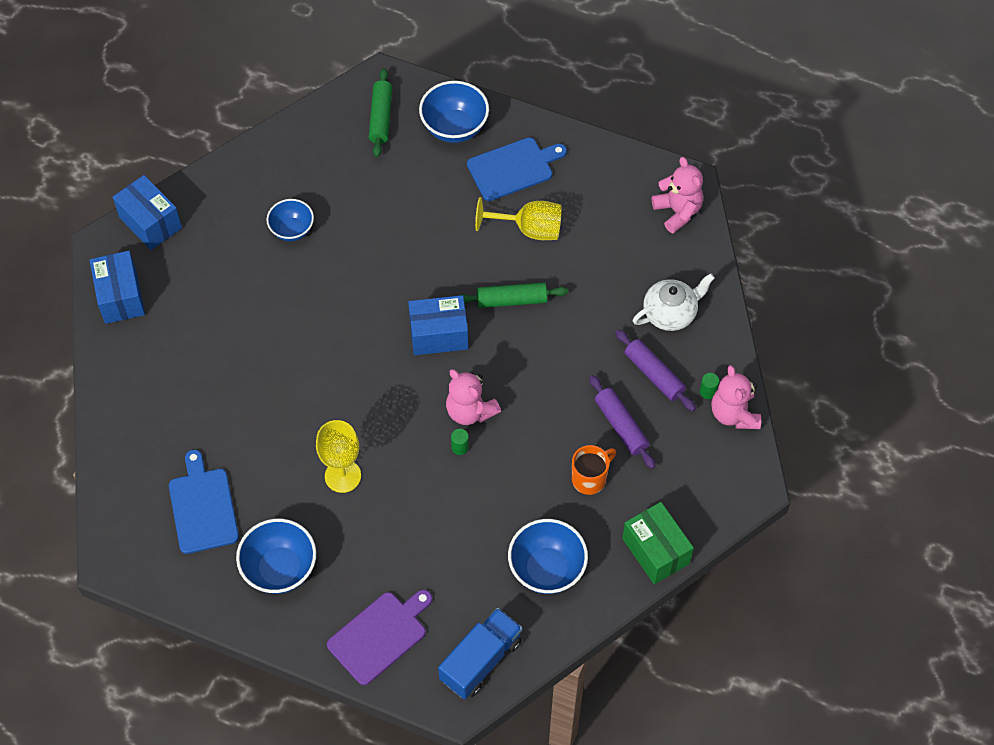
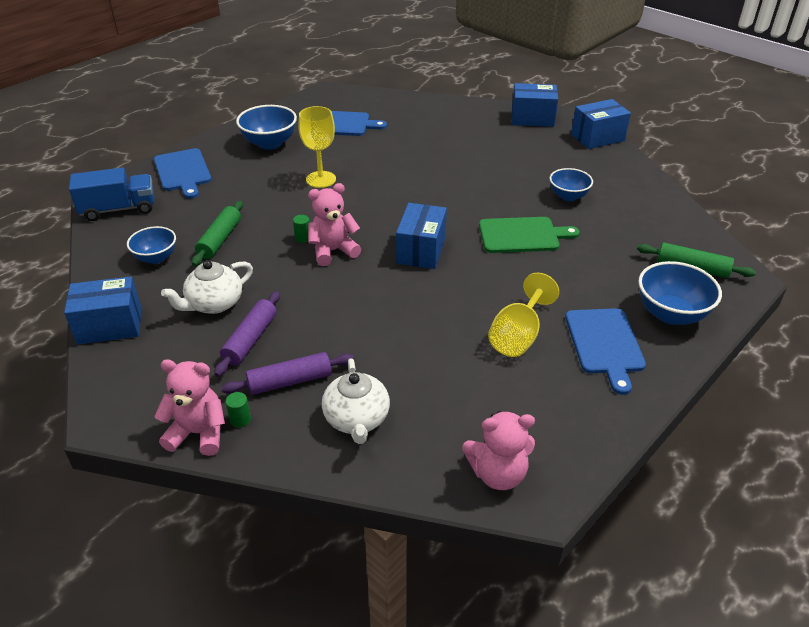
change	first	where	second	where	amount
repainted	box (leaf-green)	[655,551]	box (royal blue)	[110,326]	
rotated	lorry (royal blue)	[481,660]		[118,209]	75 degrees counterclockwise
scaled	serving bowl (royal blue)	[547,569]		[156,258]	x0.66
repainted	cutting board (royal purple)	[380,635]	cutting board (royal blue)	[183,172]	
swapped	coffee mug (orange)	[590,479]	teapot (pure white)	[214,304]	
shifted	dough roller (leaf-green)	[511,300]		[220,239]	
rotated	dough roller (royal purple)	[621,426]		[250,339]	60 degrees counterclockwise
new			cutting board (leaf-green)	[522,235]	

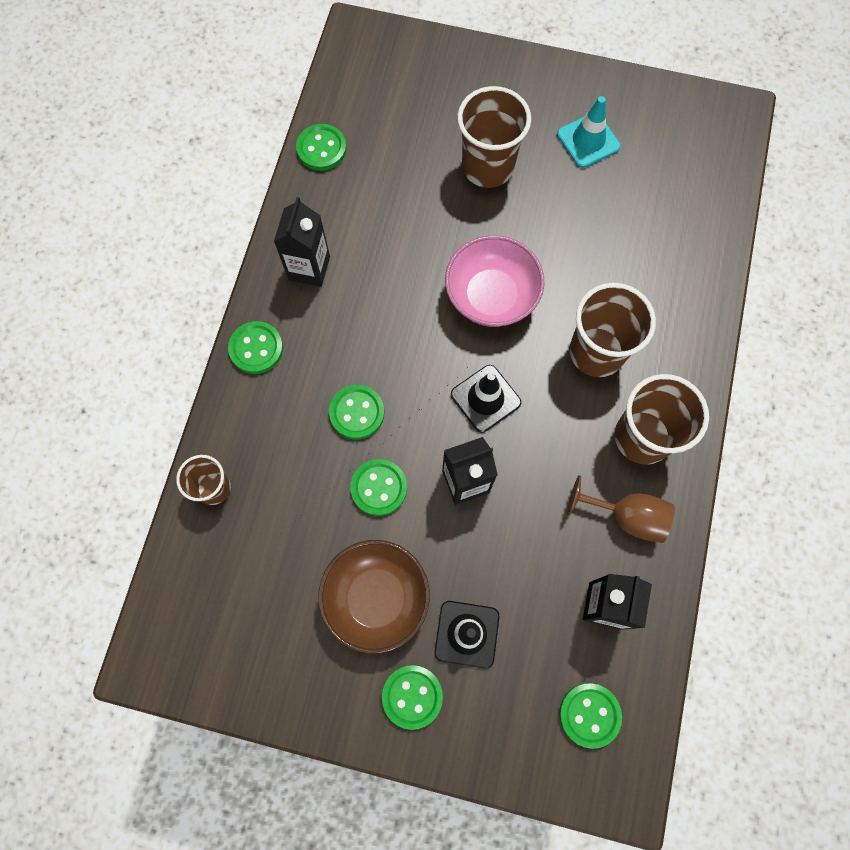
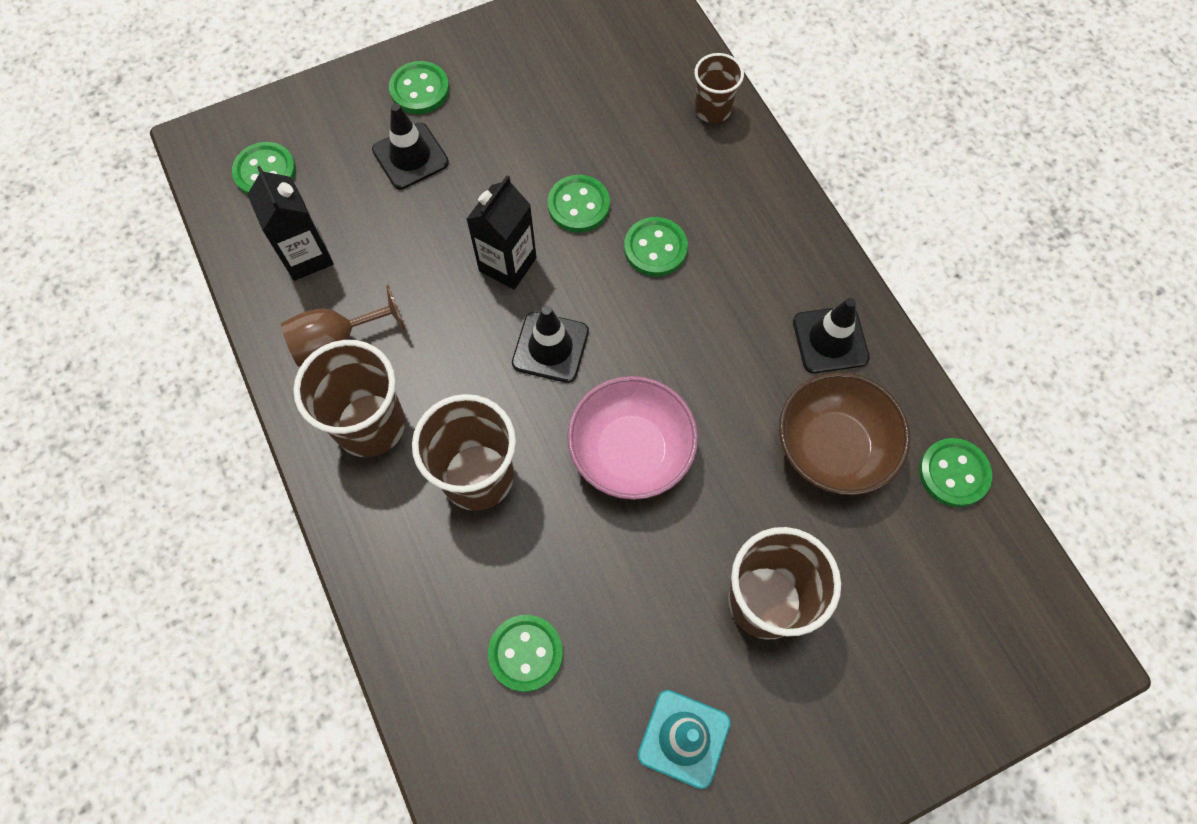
change	first	where	second	where	amount
shifted	button (leaf-green)	[256,348]		[525,653]	
shifted	serving bowl (dark brown)	[376,598]		[833,448]	
swapped	carton (black)	[309,268]	road cone (black)	[830,340]	

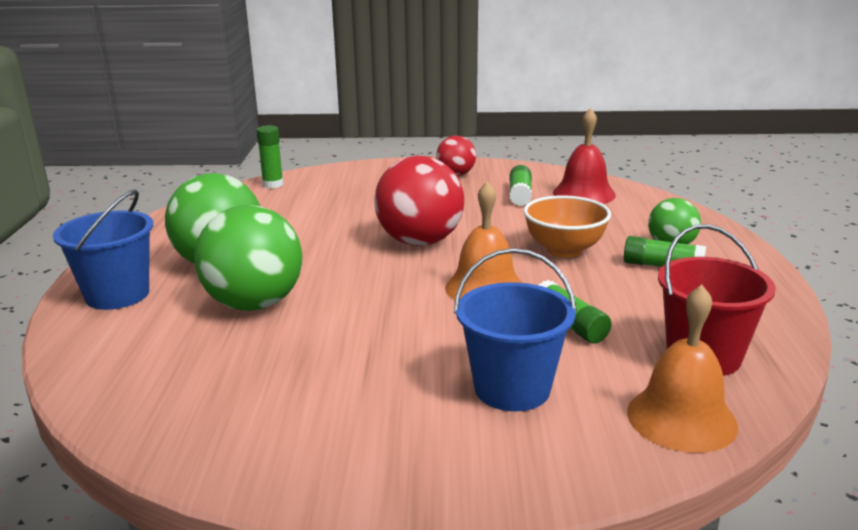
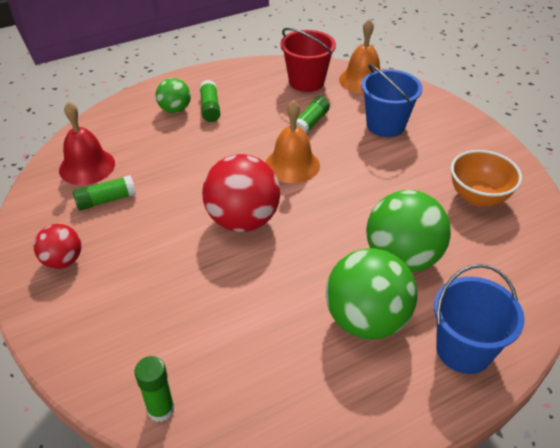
change	first	where	second	where	amount
shifted	serving bowl (orange)	[564,250]		[478,197]	

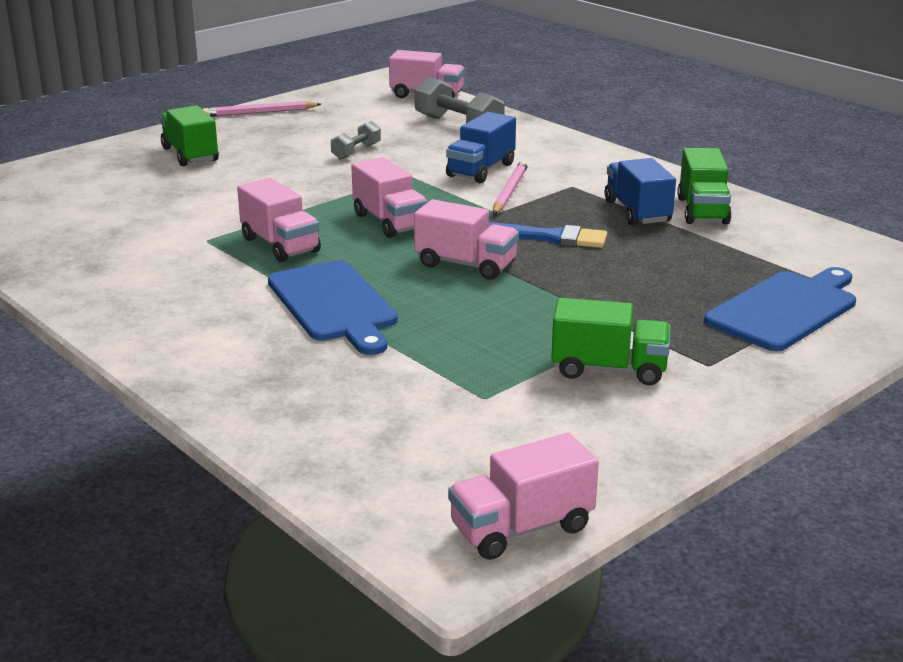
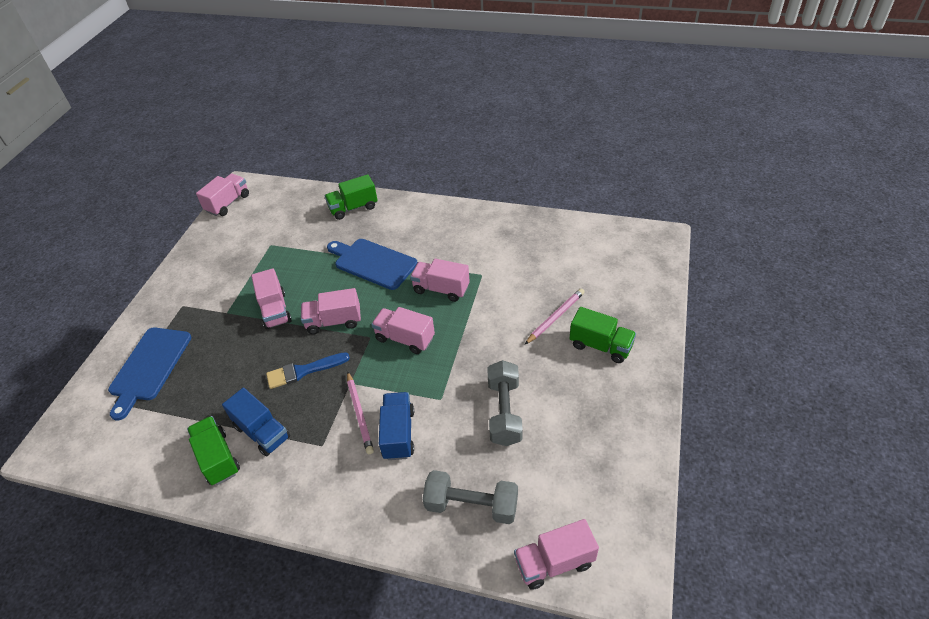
change	first	where	second	where	amount
new			lorry (pink)	[275,310]	
shifted	lorry (leaf-green)	[609,369]		[353,208]	
scaled	hand weight (grey)	[356,152]		[504,412]	x1.74
shifted	lead pencil (pink)	[260,112]		[555,317]	

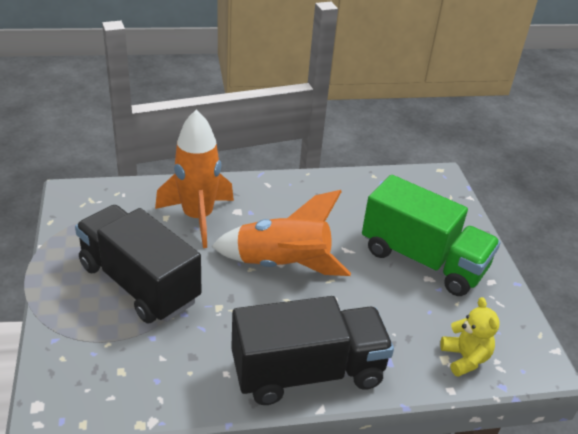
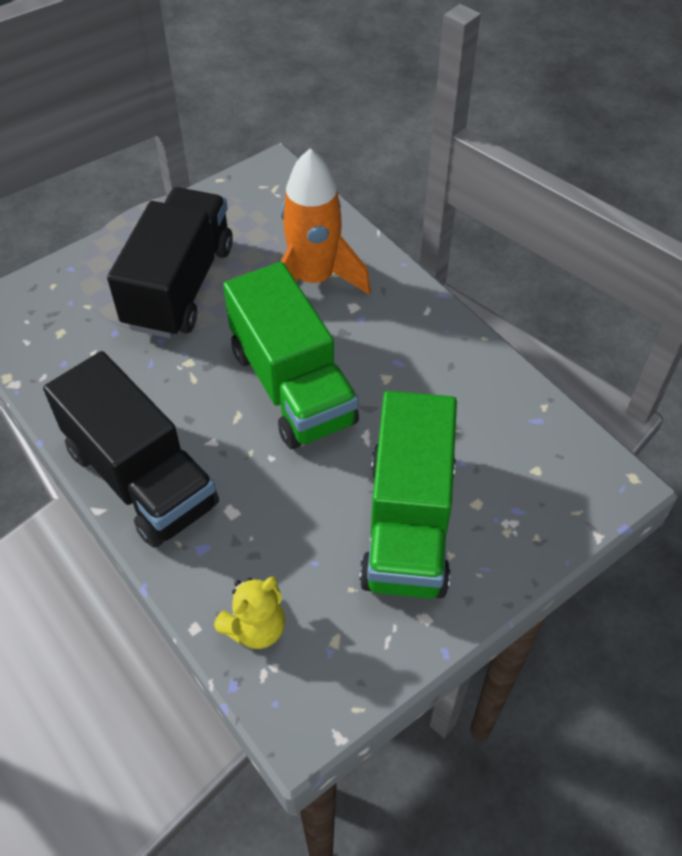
change	first	where	second	where	amount
swapped	rocket (orange)	[282,264]	lorry (leaf-green)	[292,386]	

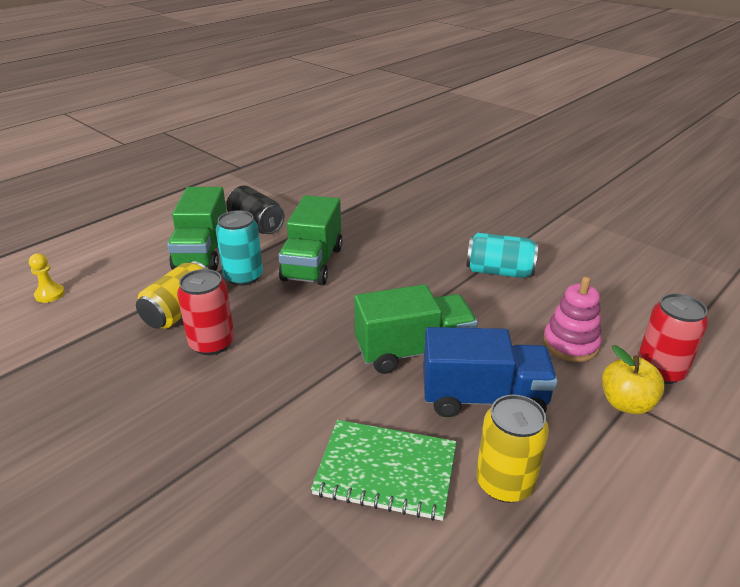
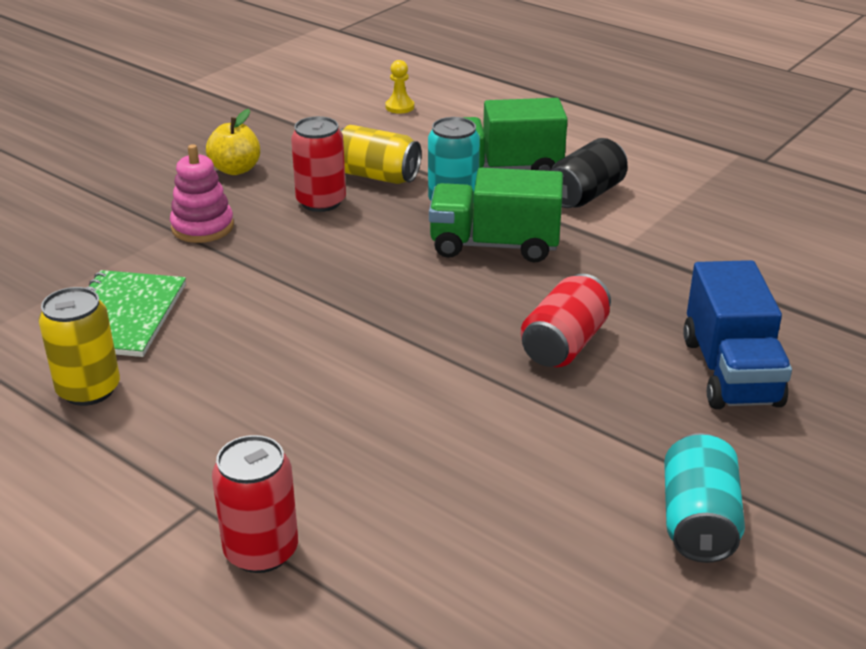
change	first	where	second	where	amount
shifted	stacking toy (pink)	[570,344]		[202,227]	
shifted	apple (yellow)	[626,403]		[235,169]	
new			soda can (red)	[564,344]	
shifted	soda can (teal)	[499,271]		[698,521]	
shifted	lorry (royal blue)	[483,398]		[730,372]	
gone	lorry (leaf-green)	[413,351]			

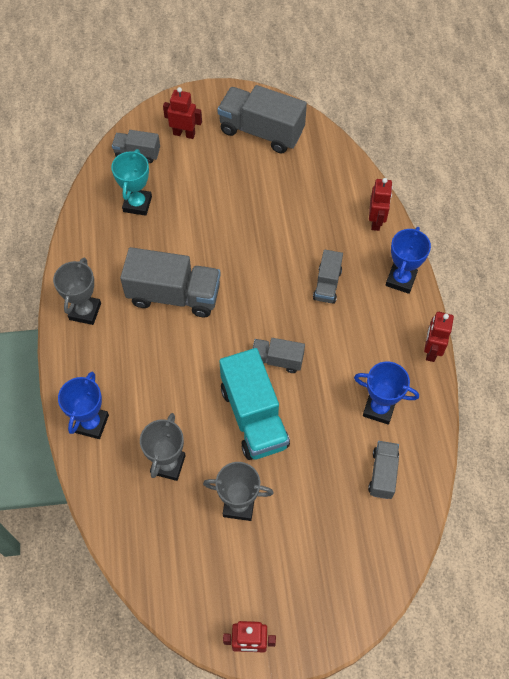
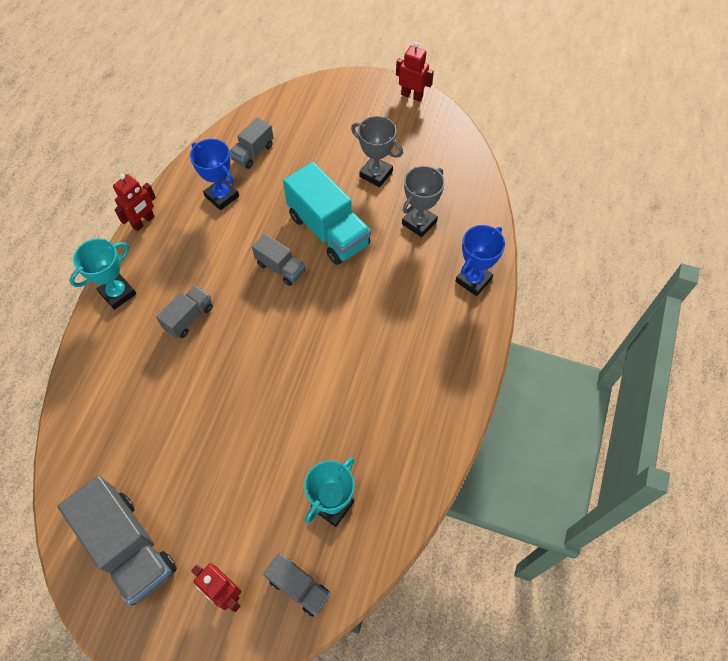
change	first	where	second	where	amount
repainted	prize cup (royal blue)	[401,280]	prize cup (teal)	[118,293]	
rotated	lorry (teal)	[254,416]		[328,230]	135 degrees clockwise
gone	prize cup (grey)	[85,311]			
gone	lorry (grey)	[174,295]			
gone	robot figure (red)	[376,221]			

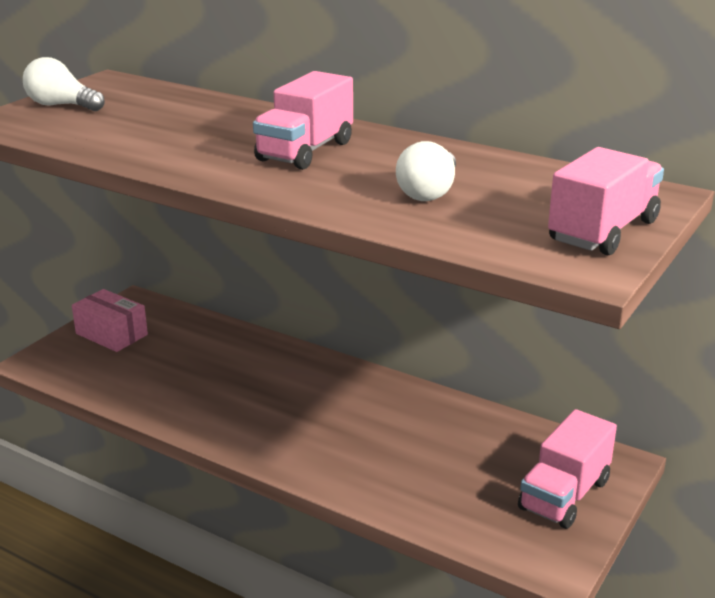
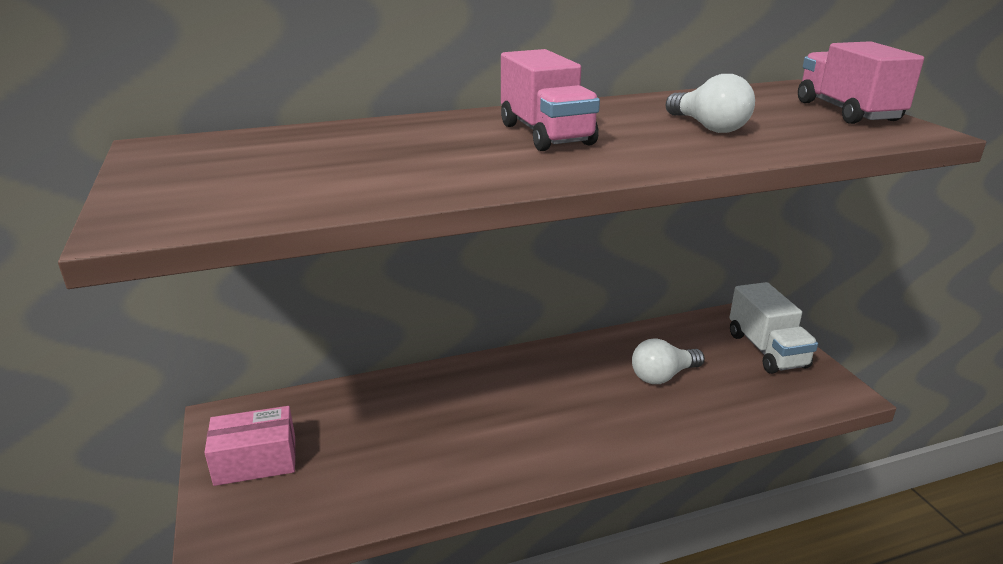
change	first	where	second	where	amount
shifted	bulb (pure white)	[61,105]		[663,376]	
repainted	lorry (pink)	[564,495]	lorry (pure white)	[767,350]	

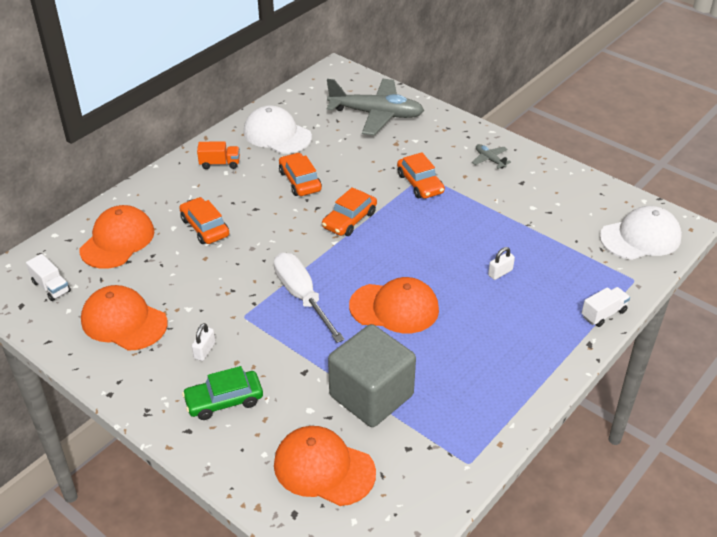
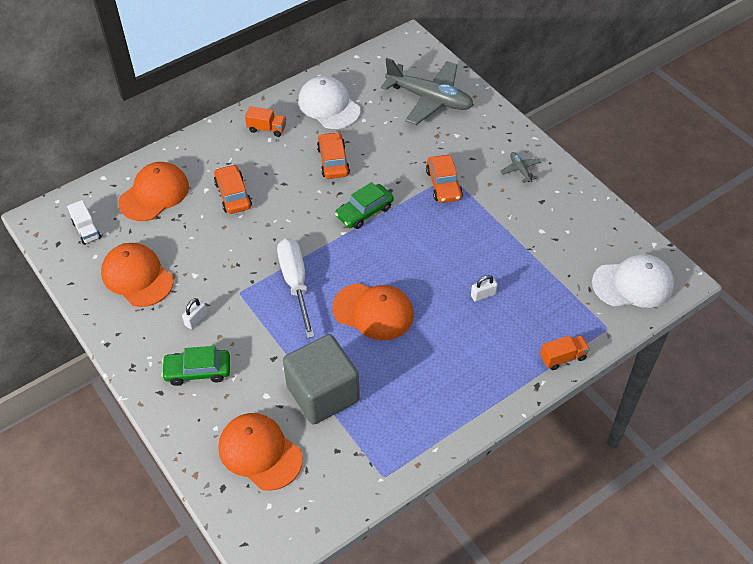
change	first	where	second	where	amount
repainted	toy car (orange)	[349,220]	toy car (leaf-green)	[364,211]	
repainted	lorry (pure white)	[603,314]	lorry (orange)	[563,358]	

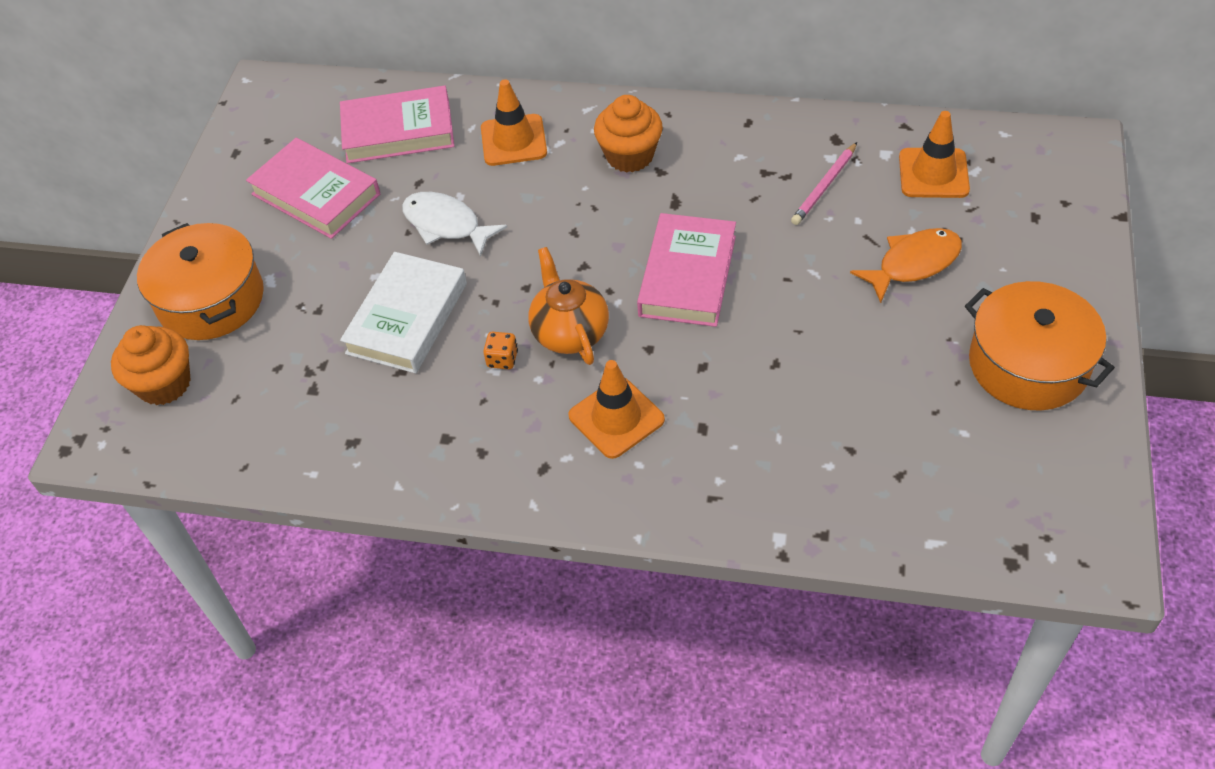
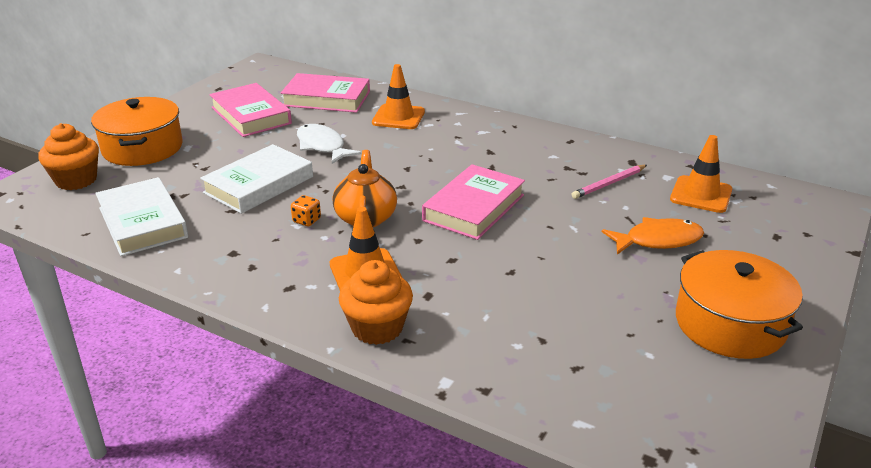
change	first	where	second	where	amount
new			hardback (pure white)	[143,222]	
shifted	muffin (orange)	[629,156]		[377,328]	

